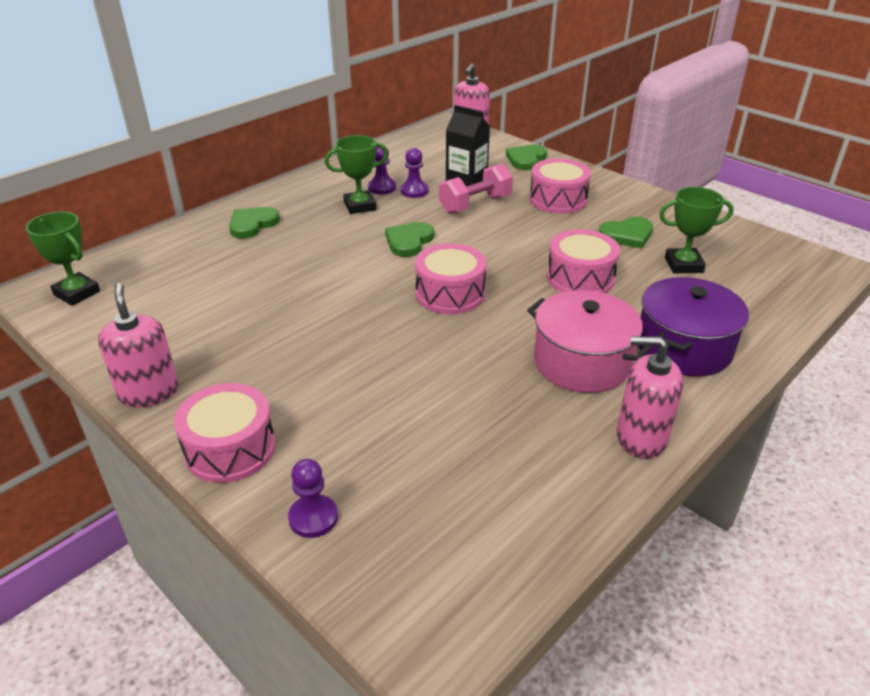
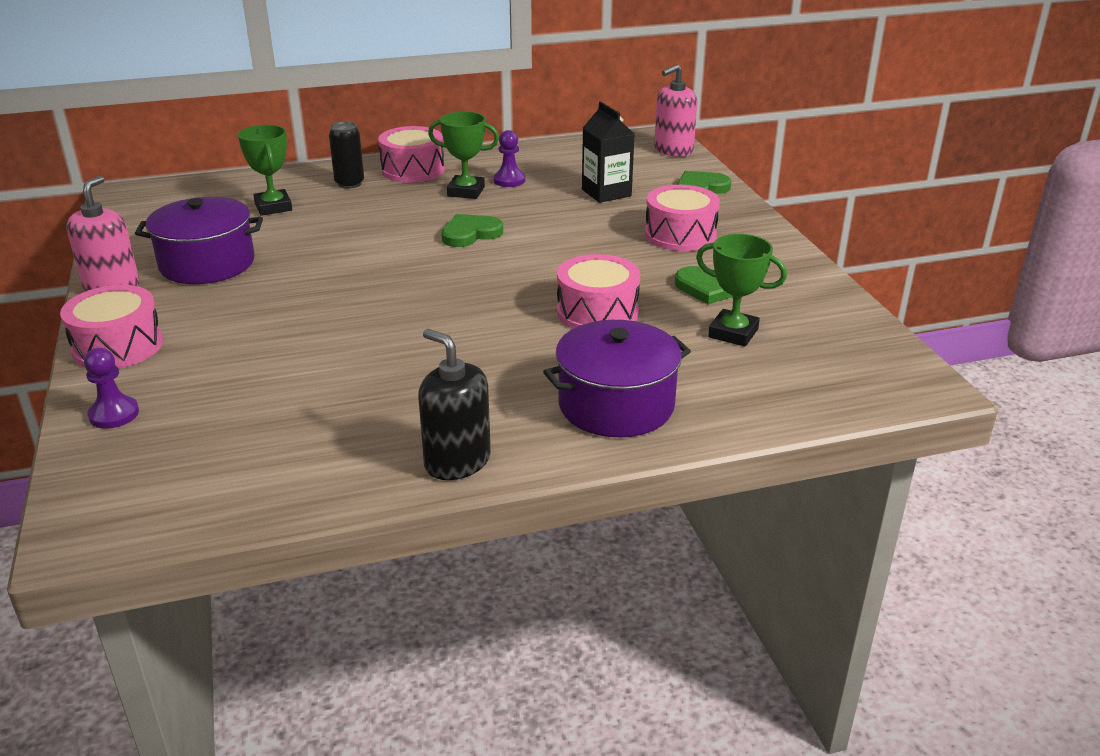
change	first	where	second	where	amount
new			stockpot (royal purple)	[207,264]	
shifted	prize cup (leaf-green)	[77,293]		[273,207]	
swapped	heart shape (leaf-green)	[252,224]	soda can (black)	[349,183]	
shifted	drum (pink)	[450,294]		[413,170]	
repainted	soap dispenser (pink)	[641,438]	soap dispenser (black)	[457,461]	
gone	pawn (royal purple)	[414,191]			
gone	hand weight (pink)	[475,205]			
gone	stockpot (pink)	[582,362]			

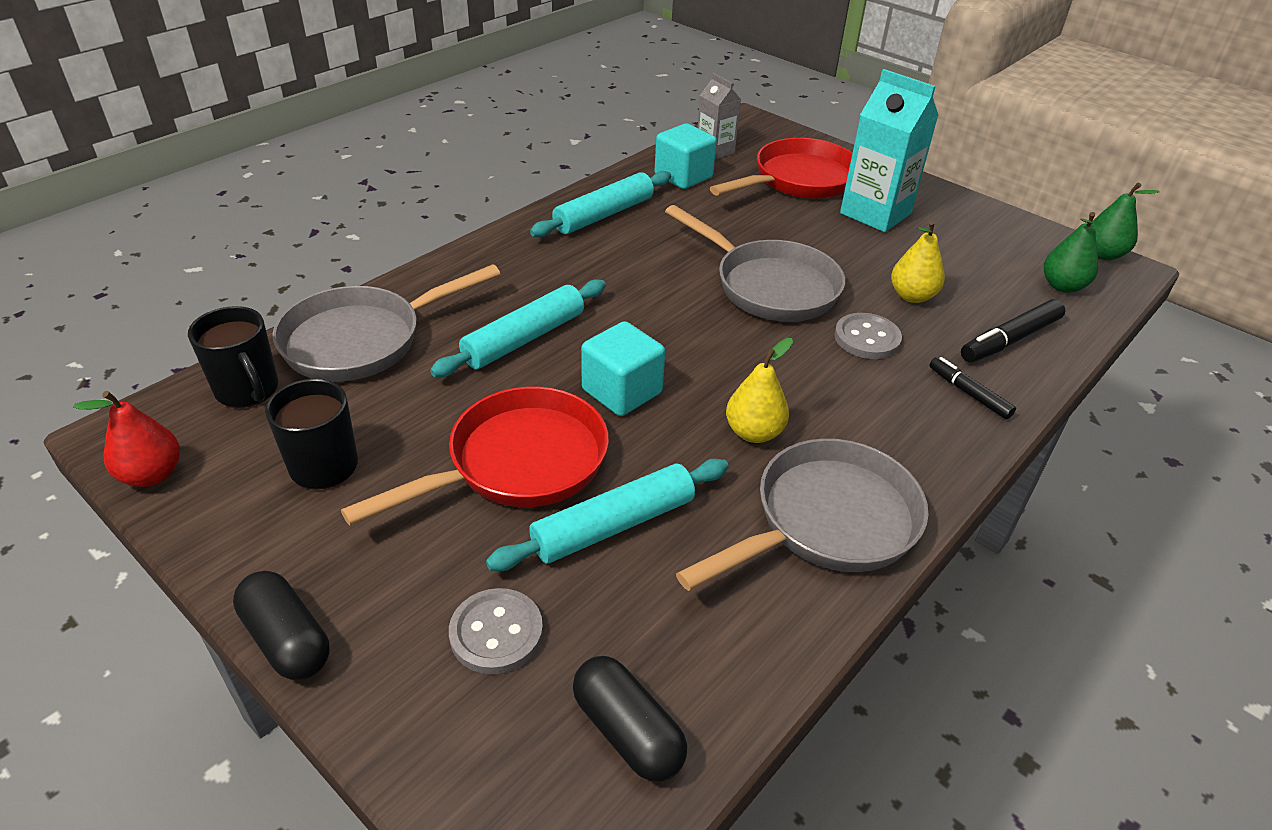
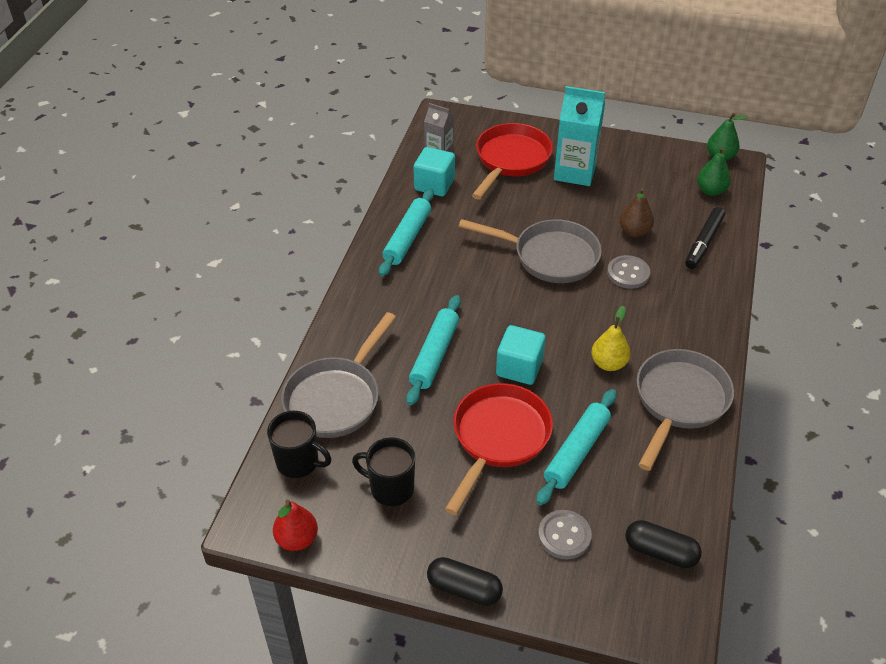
change	first	where	second	where	amount
repainted	pear fruit (yellow)	[912,296]	pear fruit (dark brown)	[634,231]	
gone	felt pen (black)	[968,393]			

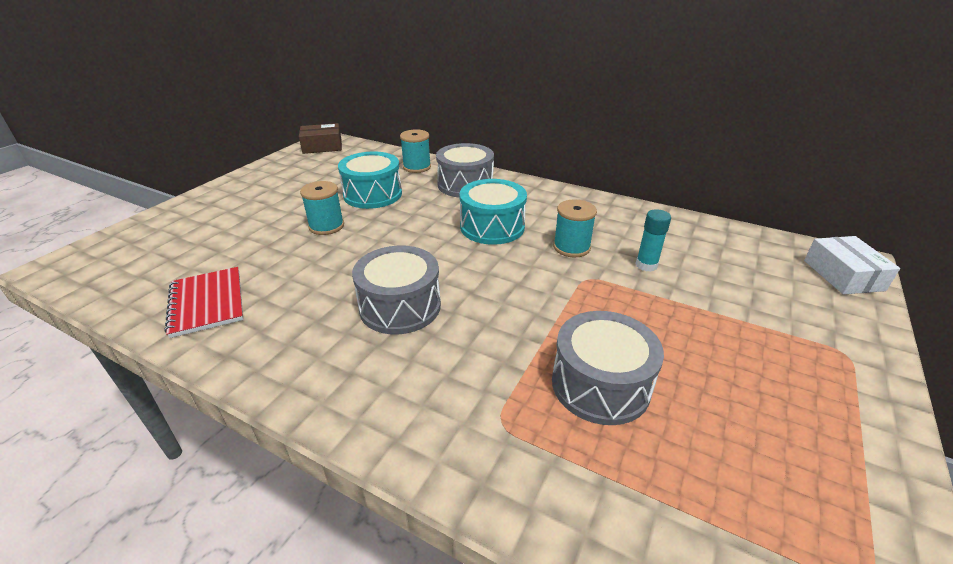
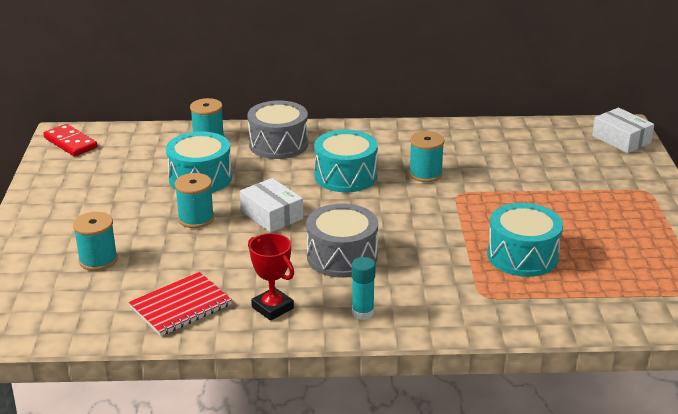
change	first	where	second	where	amount
swapped	box (dark brown)	[322,146]	domino (red)	[70,143]	
new			bobbin (teal)	[98,260]	
rotated	exercise book (red)	[207,303]		[181,306]	75 degrees counterclockwise
new			box (pure white)	[271,215]	
new			prize cup (red)	[272,307]	
shifted	glue (teal)	[646,265]		[362,313]	
repainted	drum (grey)	[600,385]	drum (teal)	[522,256]	

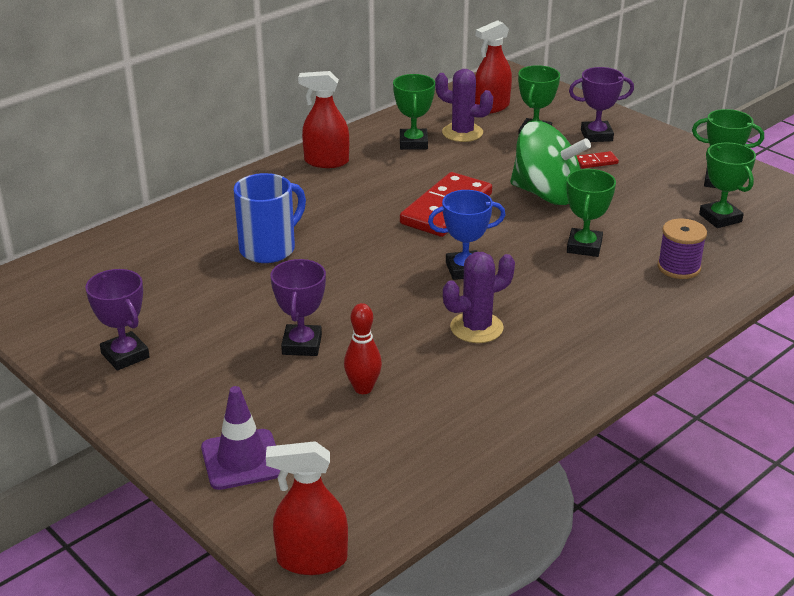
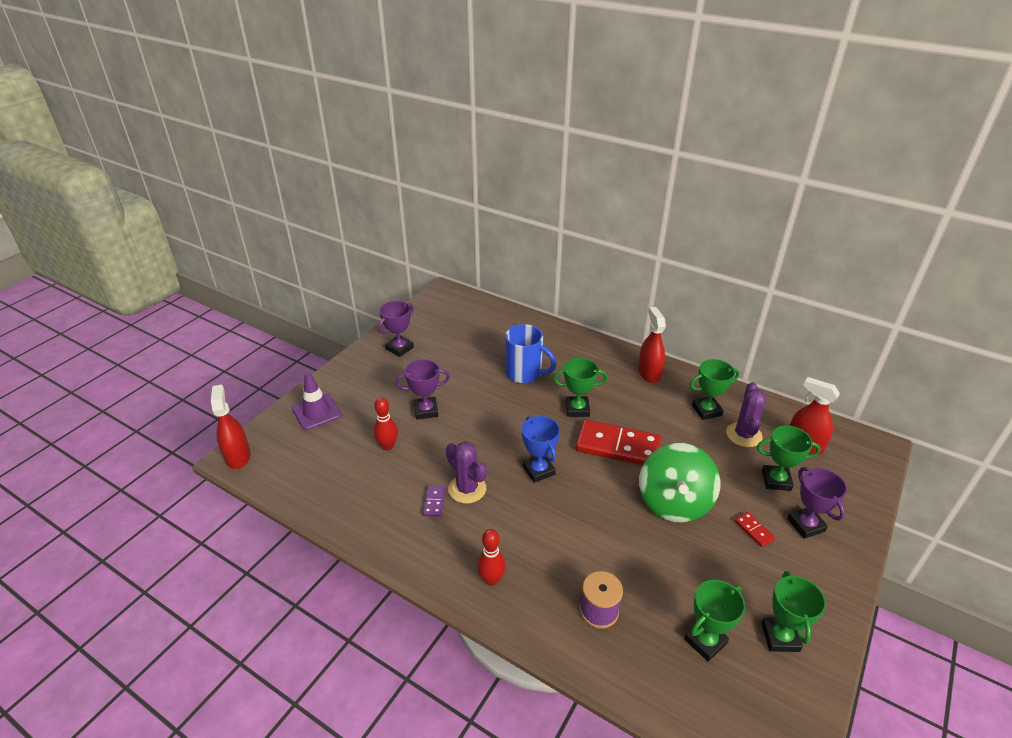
change	first	where	second	where	amount
new			domino (royal purple)	[434,502]	
new			tenpin (red)	[491,579]	
shifted	prize cup (leaf-green)	[584,247]		[577,409]	

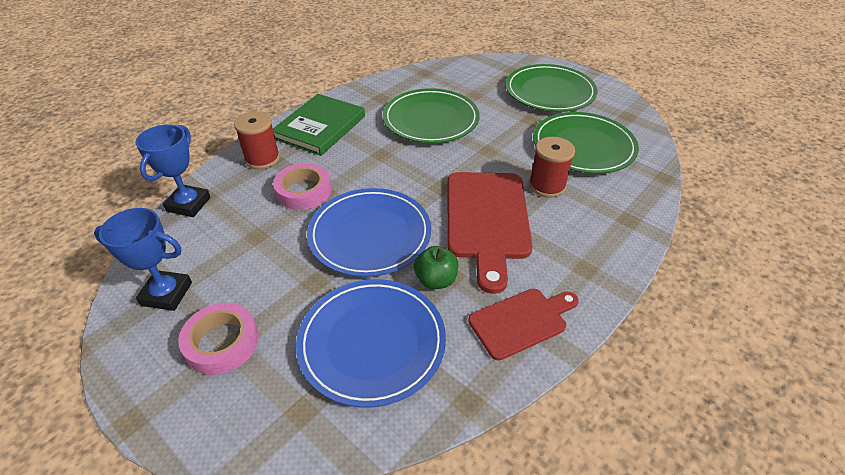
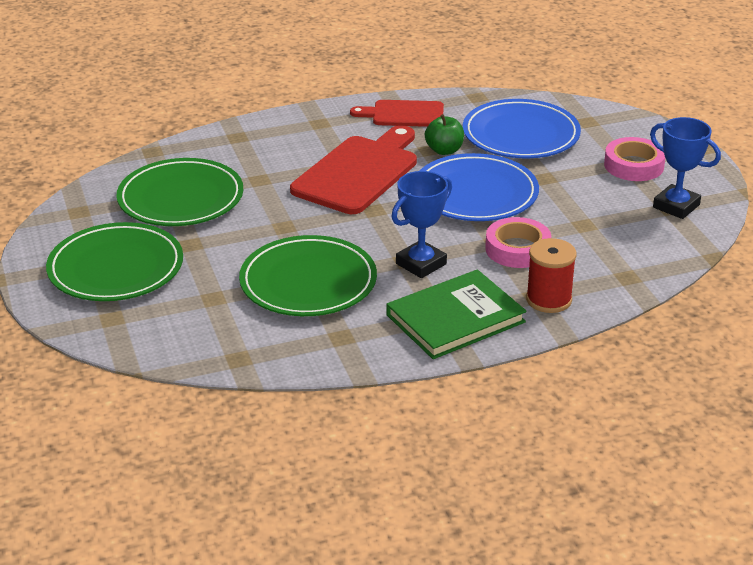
change	first	where	second	where	amount
shifted	prize cup (royal blue)	[188,204]		[421,264]	
gone	bobbin (red)	[547,186]			

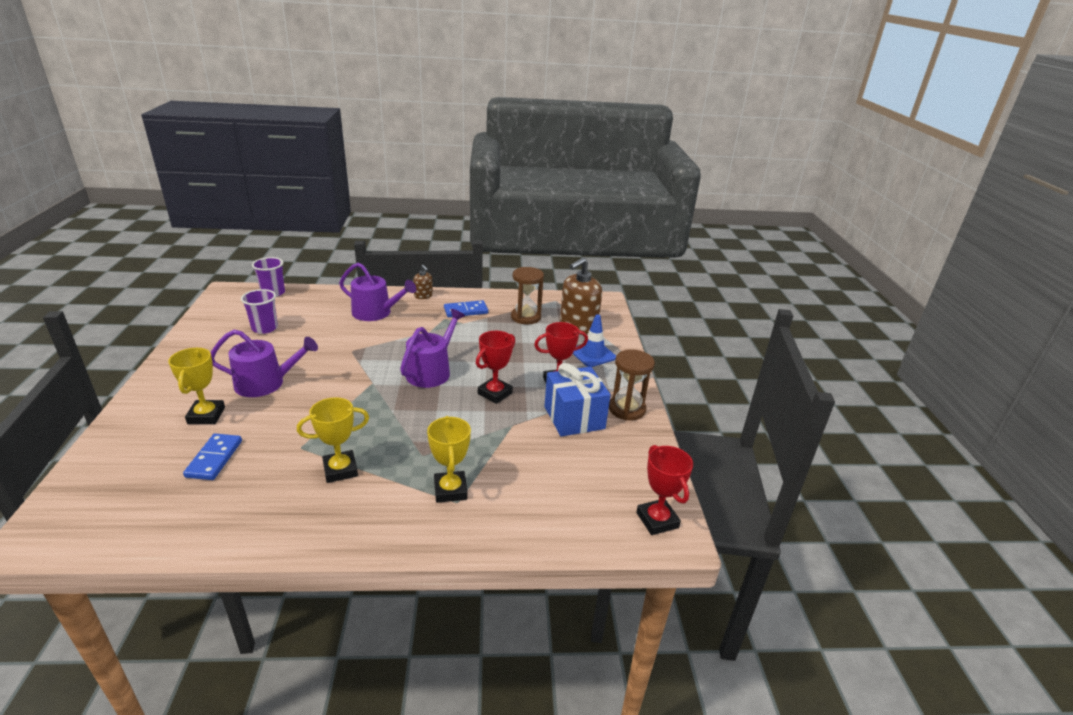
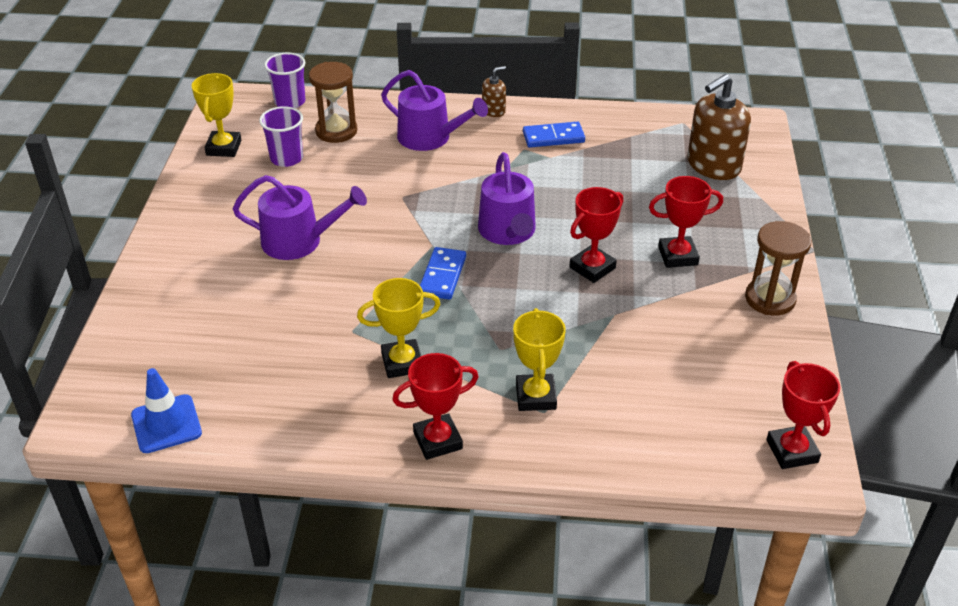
change	first	where	second	where	amount
shifted	road cone (royal blue)	[593,354]		[166,424]	
shifted	prize cup (yellow)	[206,415]		[223,148]	
shifted	hourglass (dark brown)	[526,317]		[336,131]	
new			prize cup (red)	[437,440]	
shifted	domino (royal blue)	[214,459]		[442,276]	
rotated	sprinkling can (royal purple)	[431,371]		[508,232]	135 degrees clockwise
rotated	soap dispenser (dark brown)	[423,296]		[493,111]	90 degrees counterclockwise
gone	gift (royal blue)	[574,417]			

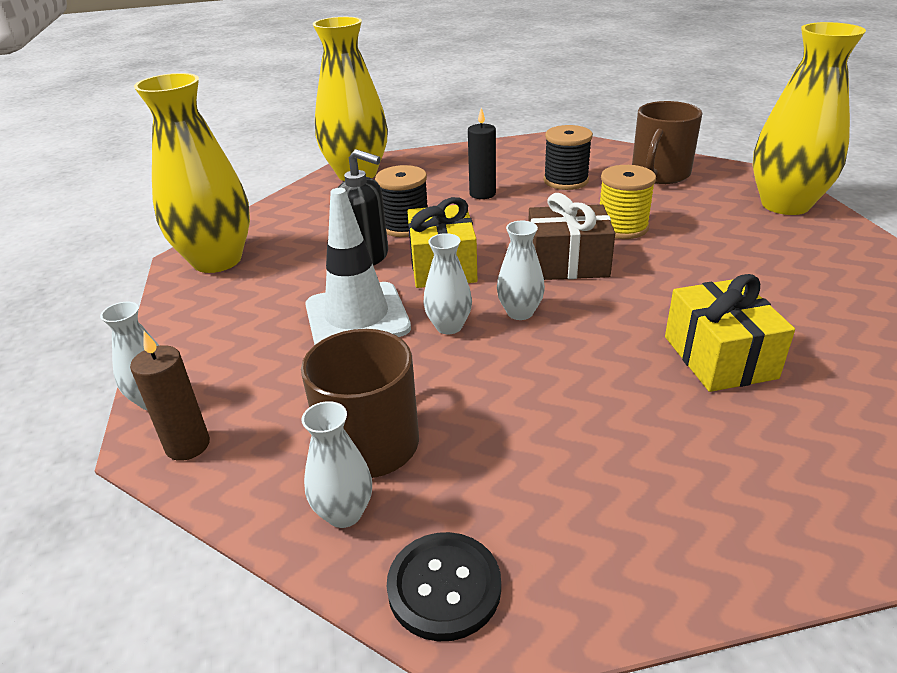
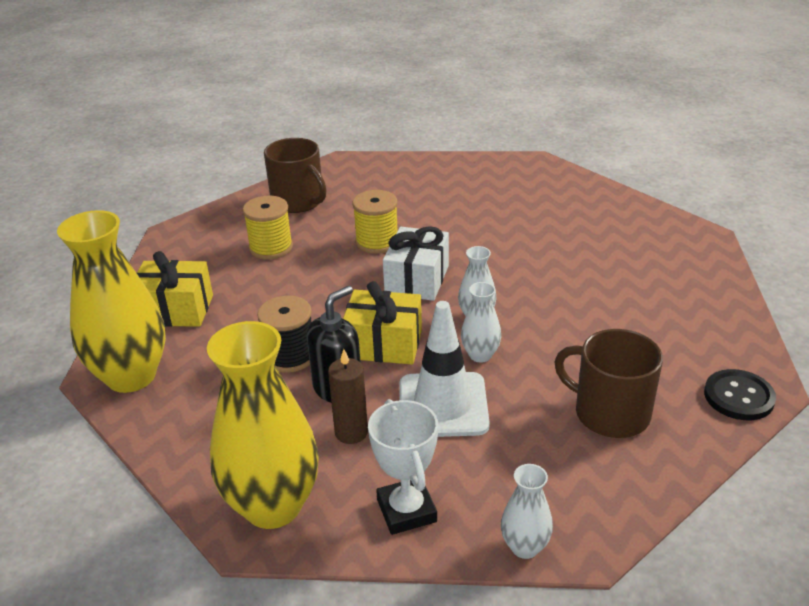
change	first	where	second	where	amount
shifted	gift (yellow)	[719,357]		[175,310]	
repainted	bobbin (black)	[566,181]	bobbin (yellow)	[271,248]	
shifted	pillar candle (dark brown)	[188,445]		[351,432]	
new			prize cup (pure white)	[406,510]	
repainted	gift (dark brown)	[567,263]	gift (pure white)	[417,280]	
gone	flower vase (pure white)	[344,513]			
gone	pillar candle (black)	[482,194]			
gone	flower vase (yellow)	[785,205]			

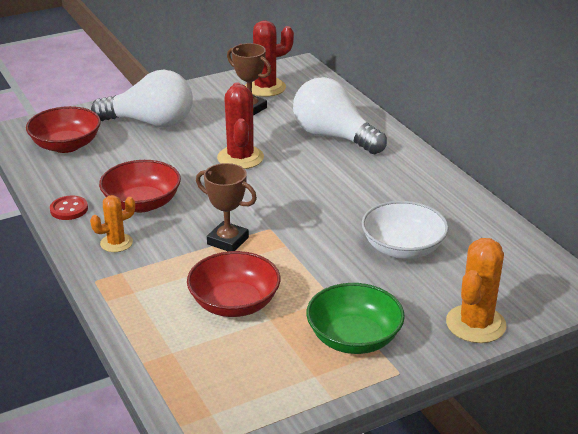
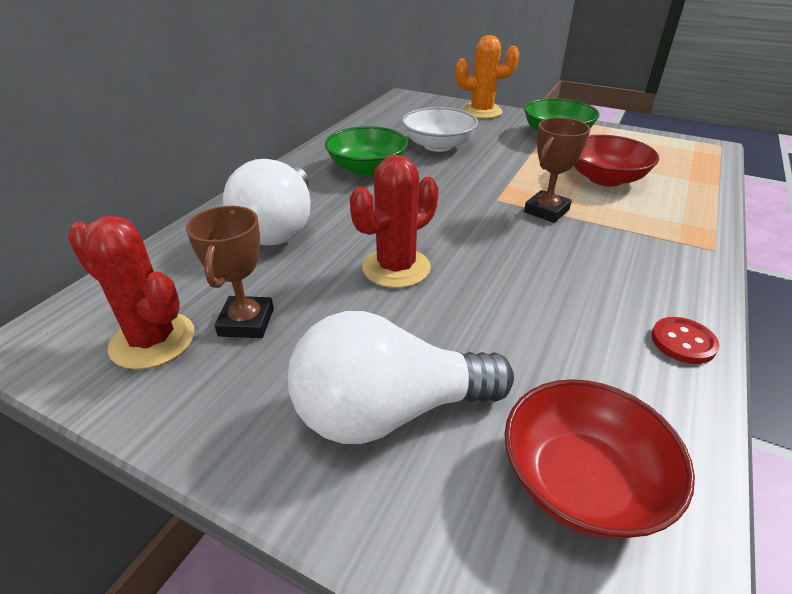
change	first	where	second	where	amount
rotated	bulb (pure white)	[150,123]		[389,411]	75 degrees counterclockwise
new			serving bowl (leaf-green)	[367,168]	
rotated	prize cup (dark brown)	[228,241]		[546,211]	45 degrees clockwise
gone	prickly plant (orange)	[116,243]			
gone	serving bowl (red)	[142,203]			

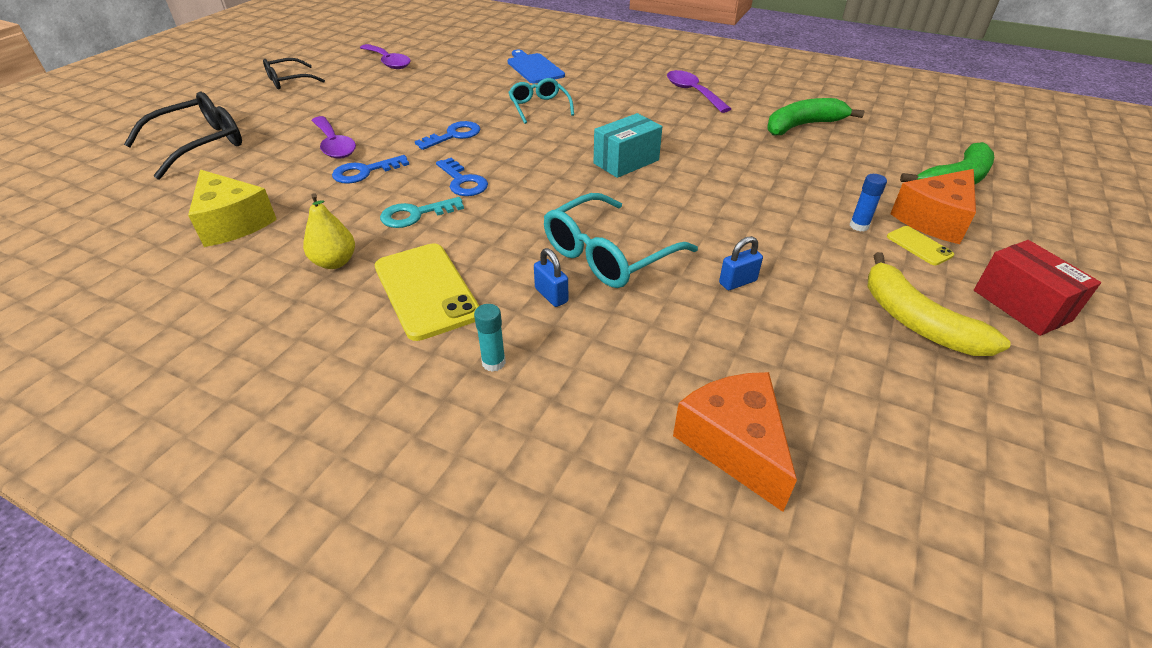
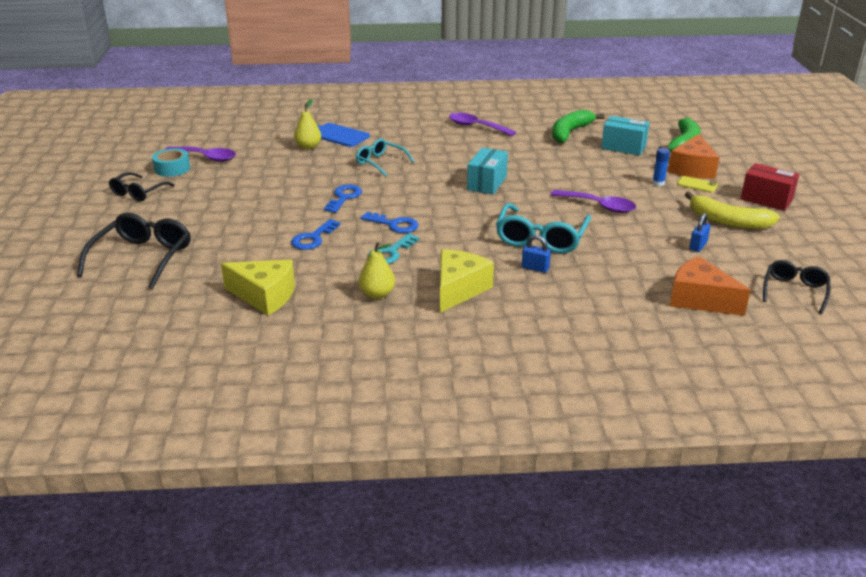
change	first	where	second	where	amount
new			tape (teal)	[172,169]	
new			pear fruit (yellow)	[308,147]	
swapped	phone (yellow)	[426,290]	cheese (yellow)	[458,289]	
shifted	teaspoon (royal purple)	[334,145]		[599,206]	
new			box (teal)	[623,147]	
shifted	padlock (royal blue)	[737,282]		[698,246]	
new			glasses (black)	[794,290]	
gone	glue (teal)	[493,363]			

